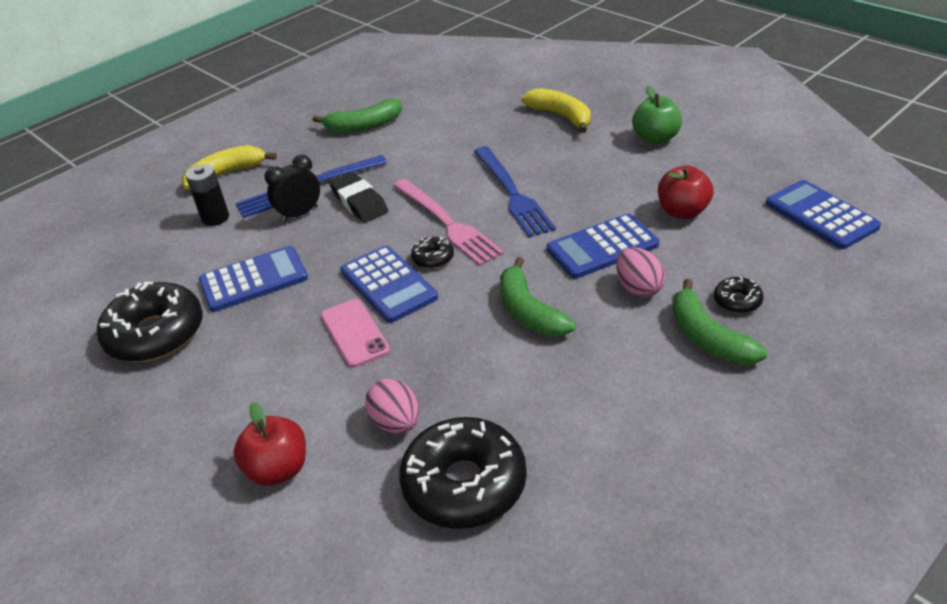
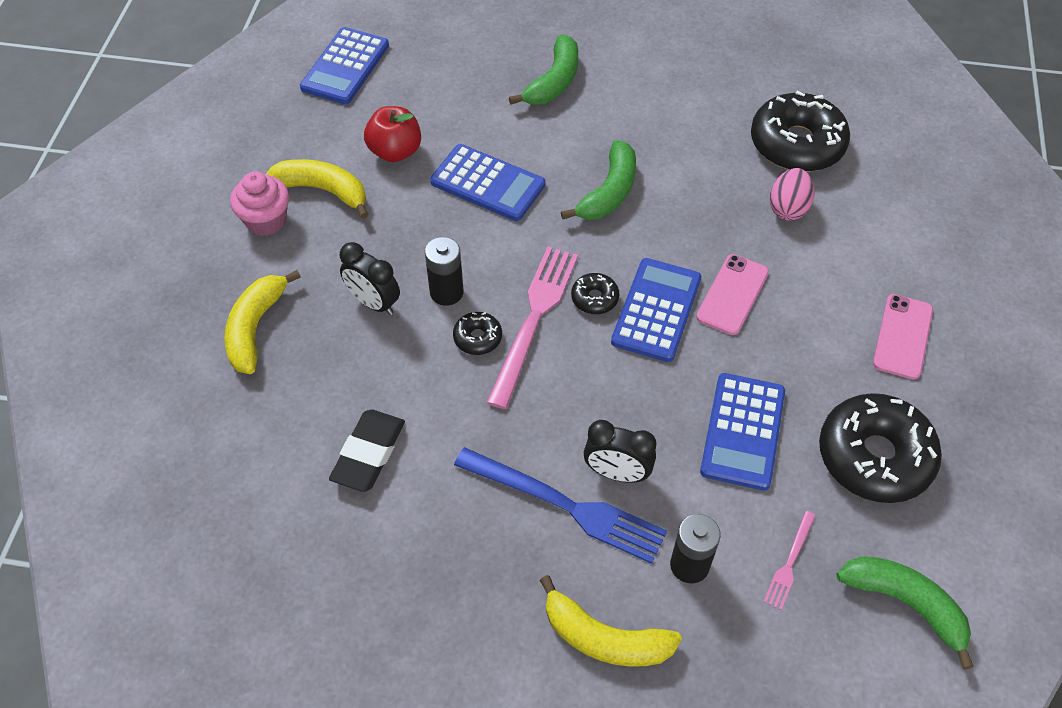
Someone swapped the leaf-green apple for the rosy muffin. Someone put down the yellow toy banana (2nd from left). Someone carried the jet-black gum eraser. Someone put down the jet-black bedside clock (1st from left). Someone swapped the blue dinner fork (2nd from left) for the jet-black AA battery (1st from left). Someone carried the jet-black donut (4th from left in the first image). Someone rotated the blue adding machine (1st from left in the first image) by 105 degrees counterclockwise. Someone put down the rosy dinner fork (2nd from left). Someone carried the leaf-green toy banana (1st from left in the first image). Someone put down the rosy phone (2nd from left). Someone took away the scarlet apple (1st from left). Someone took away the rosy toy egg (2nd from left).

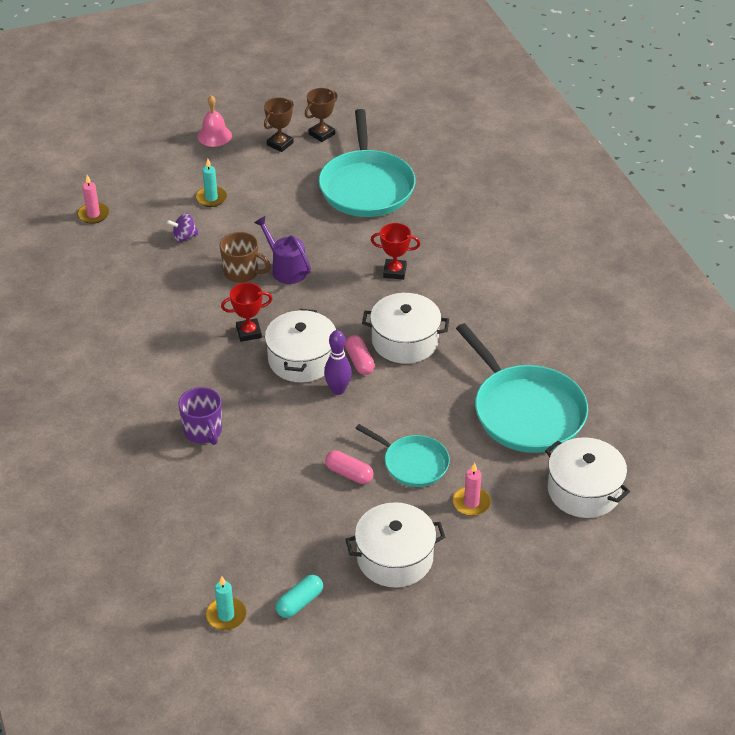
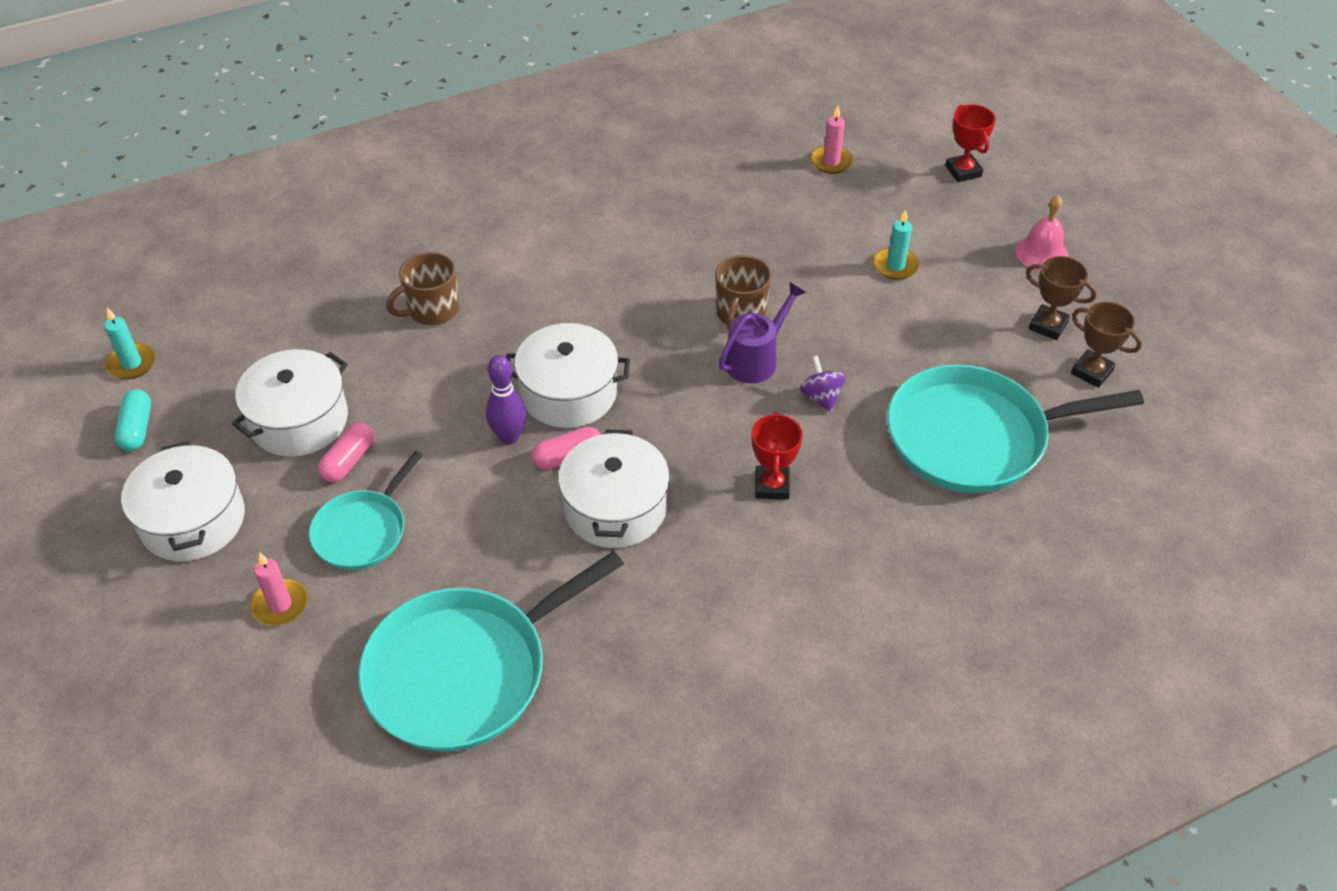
Someone rotated the turquoise pill shape by 45 degrees clockwise. Someone carried the pure white pot (4th from left in the first image). Someone repainted the royal purple mug, which became the brown mug (1st from left). Someone carried the royal purple spinning top. Someone carried the scarlet prize cup (1st from left in the first image).

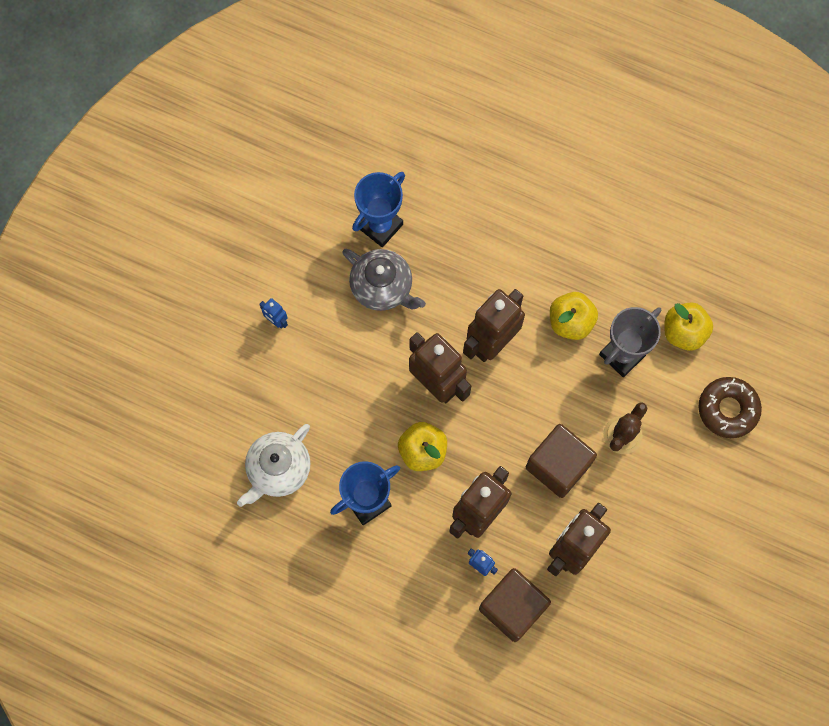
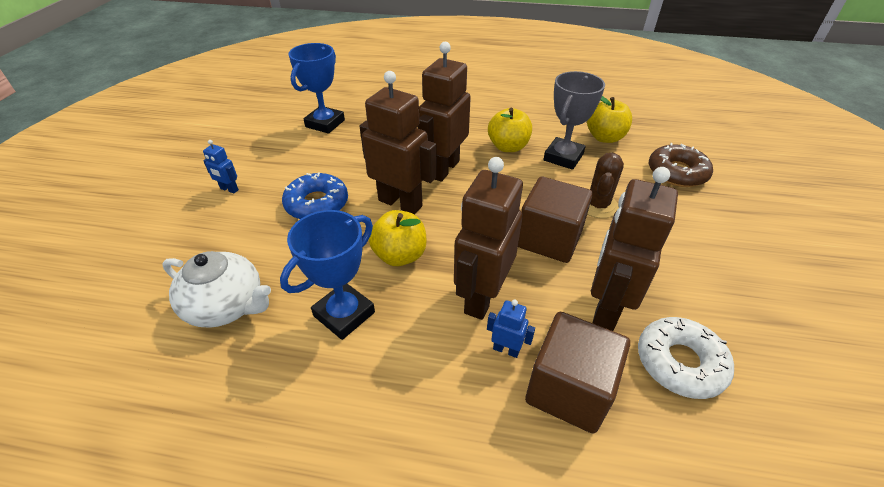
Someone rotated the pure white china teapot by 90 degrees counterclockwise. Someone put down the blue donut. Someone put down the pure white donut. Someone took away the ash-grey china teapot.

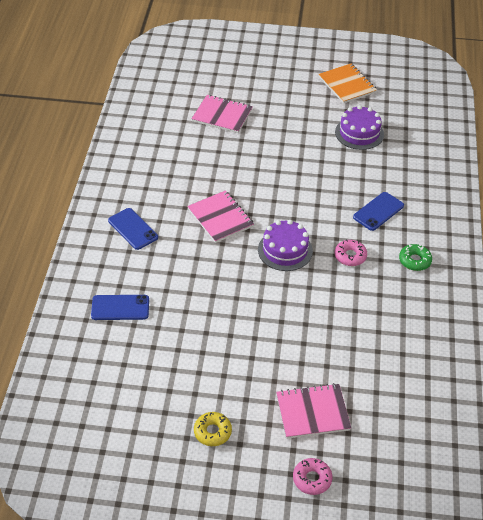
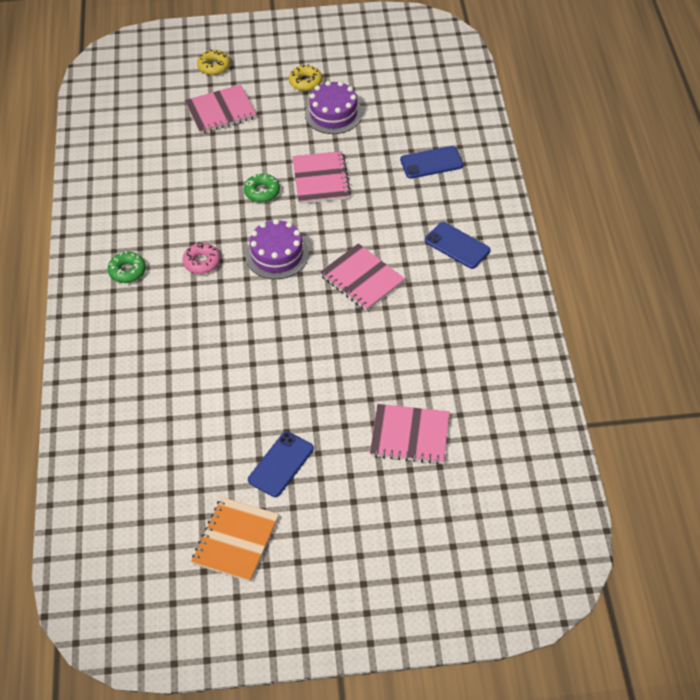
Someone rotated the orange notepad by 60 degrees clockwise. Someone repainted the rosy donut (1st from left), which became the yellow donut (1st from left). Someone put down the leaf-green donut (2nd from left). Someone carried the blue phone (3rd from left in the first image). Someone put down the rosy notepad (2nd from left). Someone carried the royal purple layer cake (2nd from left).

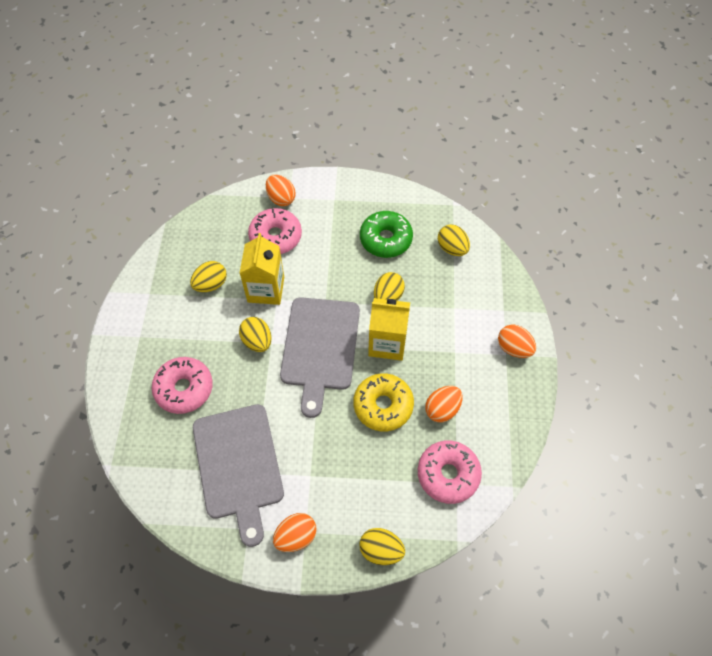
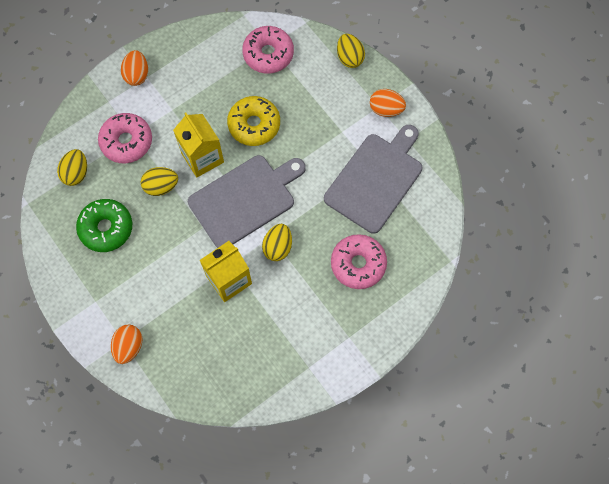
Someone carried the rosy donut (2nd from left in the first image). Someone took away the yellow toy egg (1st from left). Someone took away the orange toy egg (3rd from left).

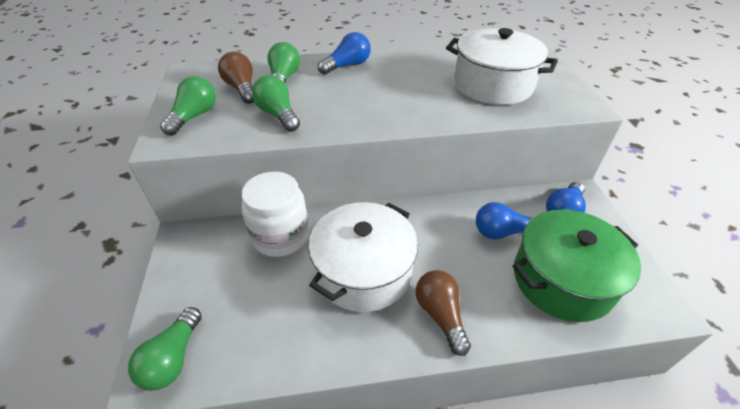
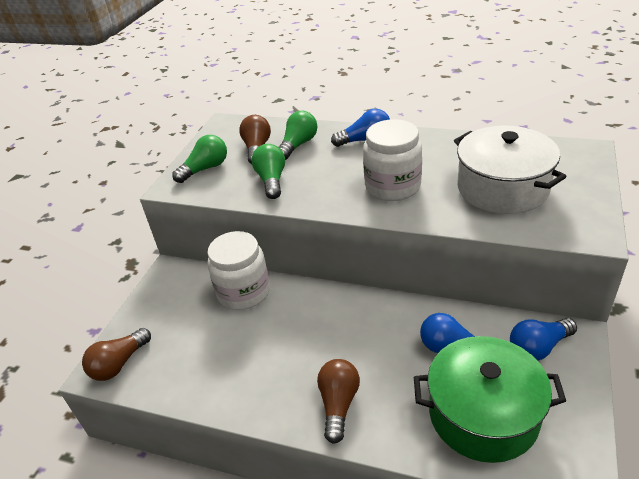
Someone repainted the leaf-green light bulb (1st from left), which became the brown light bulb (1st from left). Someone put down the pure white jam jar (2nd from left). Someone took away the pure white pot (1st from left).

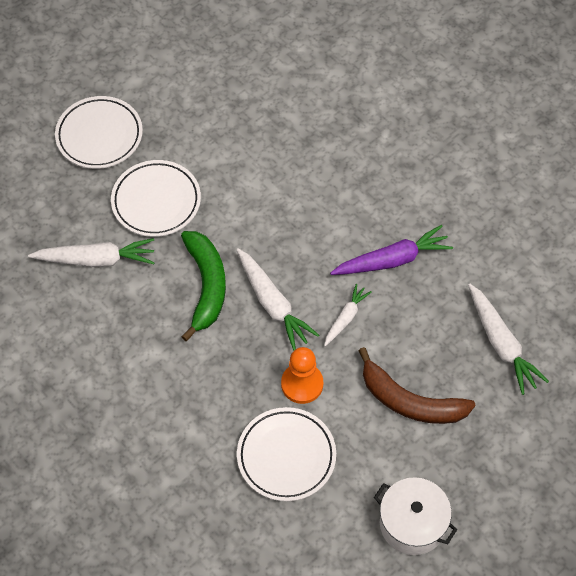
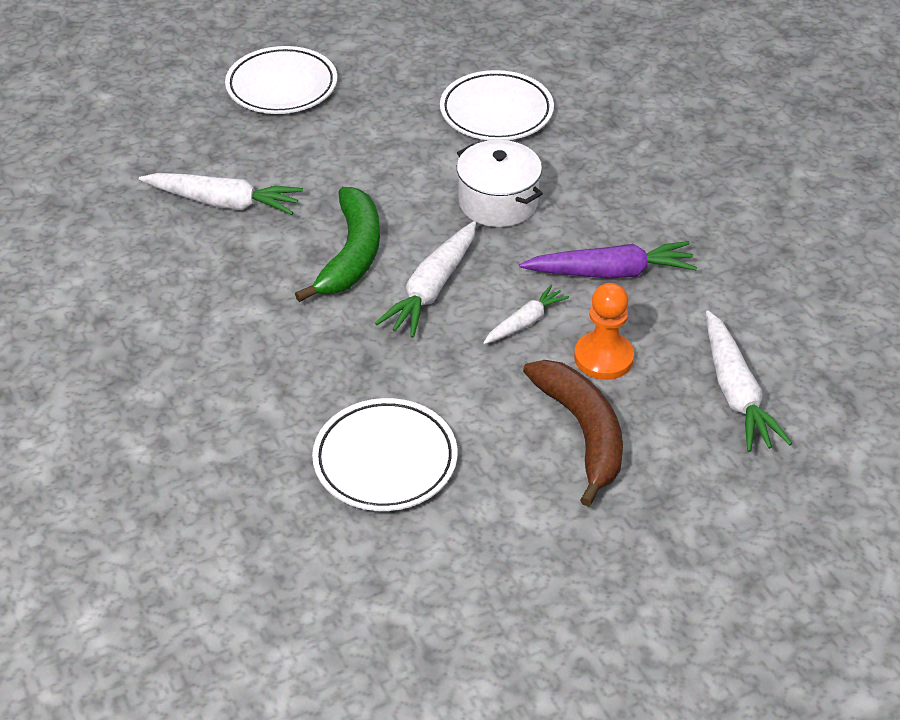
Someone rotated the pure white carrot (2nd from left) by 45 degrees clockwise. Someone carried the pure white plate (2nd from left in the first image). Someone carried the pure white pot. Someone rotated the brown toy banana by 150 degrees counterclockwise. Someone carried the orange game pawn.

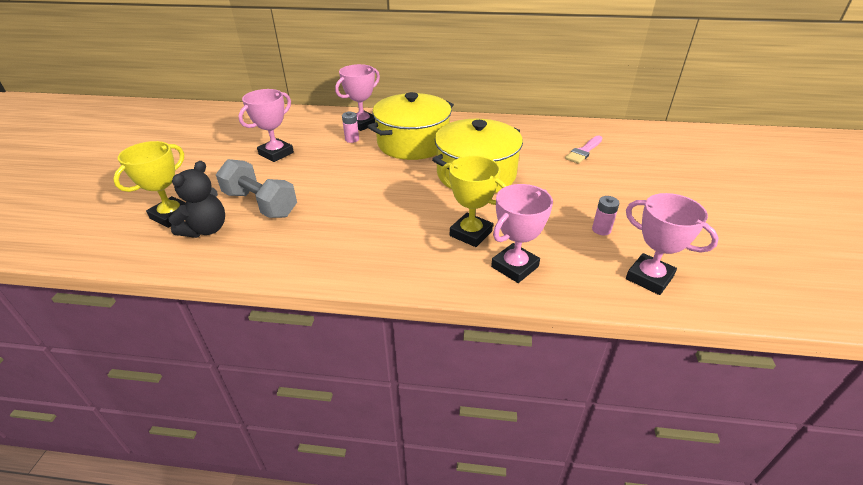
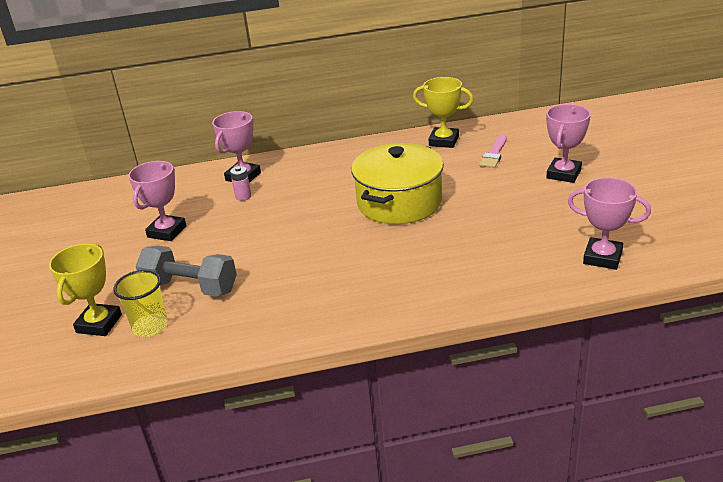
Someone swapped the jet-black stuffed bear for the yellow tumbler. Someone carried the yellow prize cup (2nd from left). Someone carried the rosy prize cup (3rd from left). Someone took away the yellow pot (1st from left). Someone took away the rosy AA battery (2nd from left).

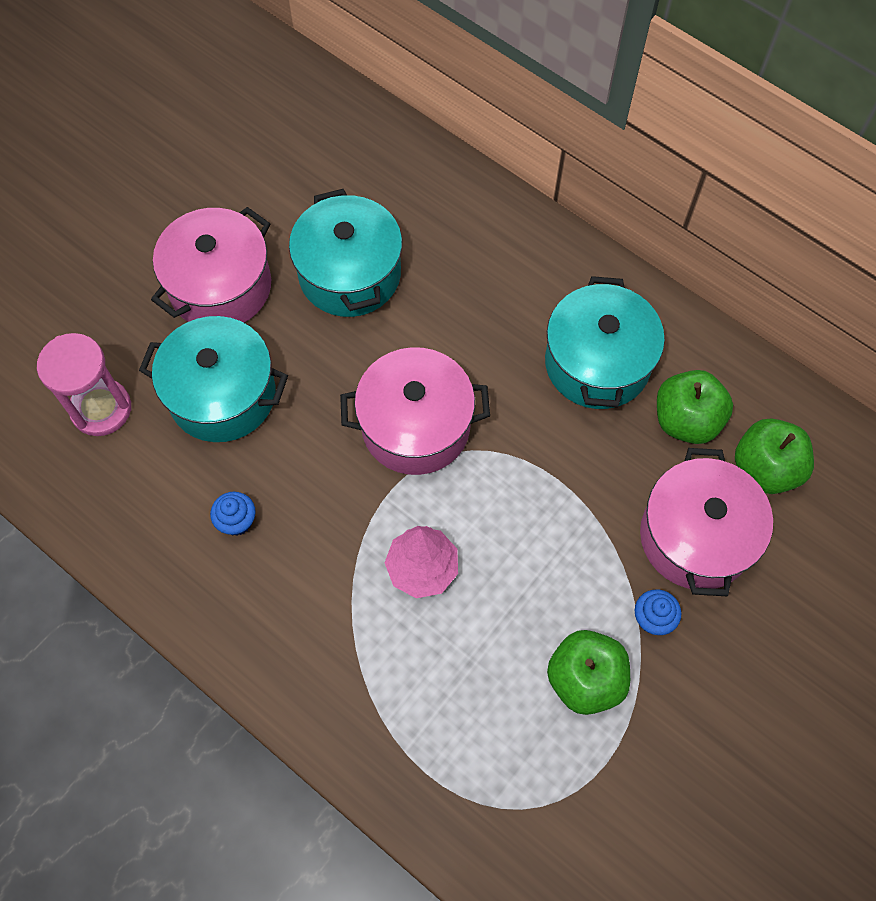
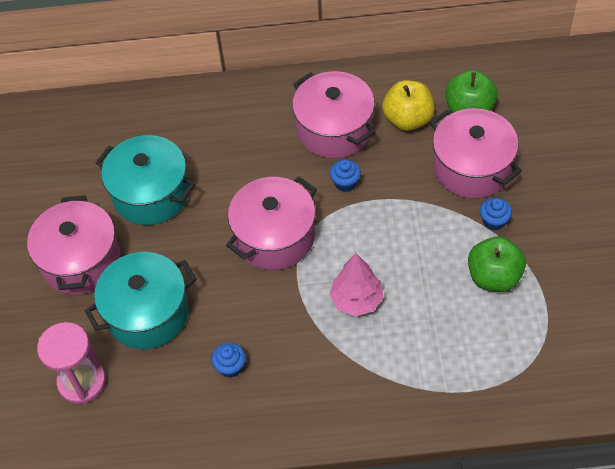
Someone repainted the turquoise pot (3rd from left), which became the rosy pot (3rd from left). Someone put down the blue muffin (2nd from left). Someone repainted the leaf-green apple (2nd from left), which became the yellow apple.

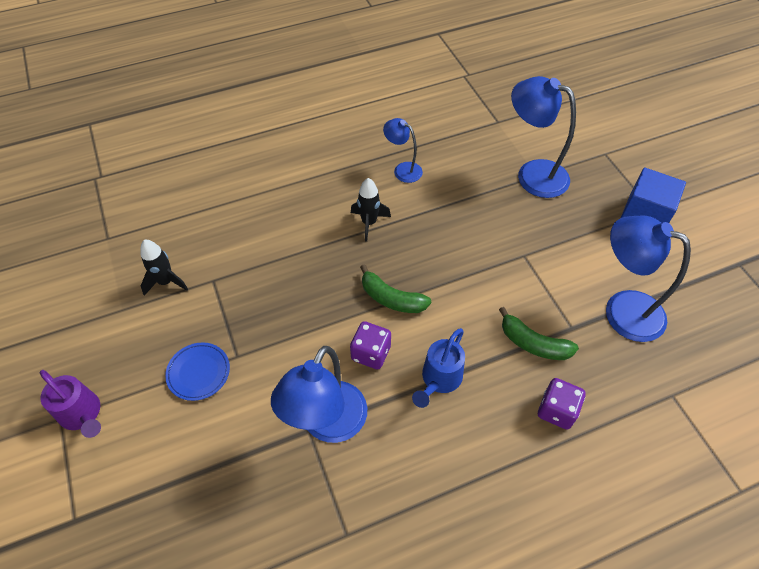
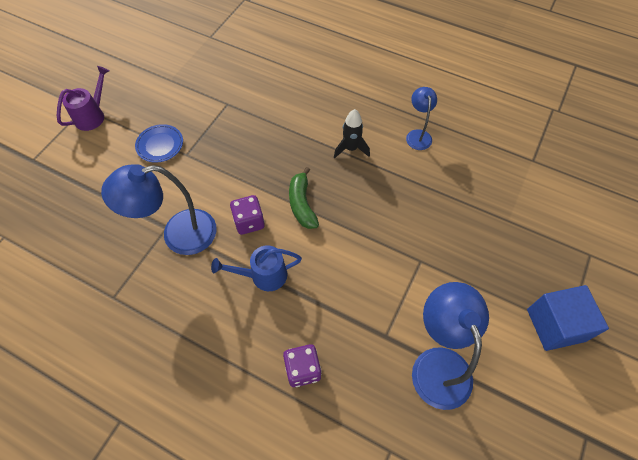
Someone rotated the royal purple watering pot by 150 degrees counterclockwise. Someone took away the jet-black toy rocket (1st from left). Someone took away the leaf-green toy banana (2nd from left). Someone took away the blue reading lamp (3rd from left).

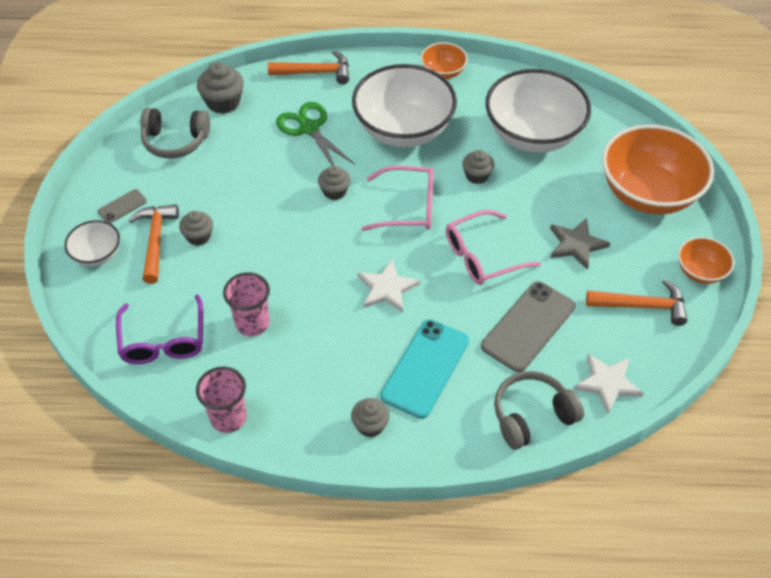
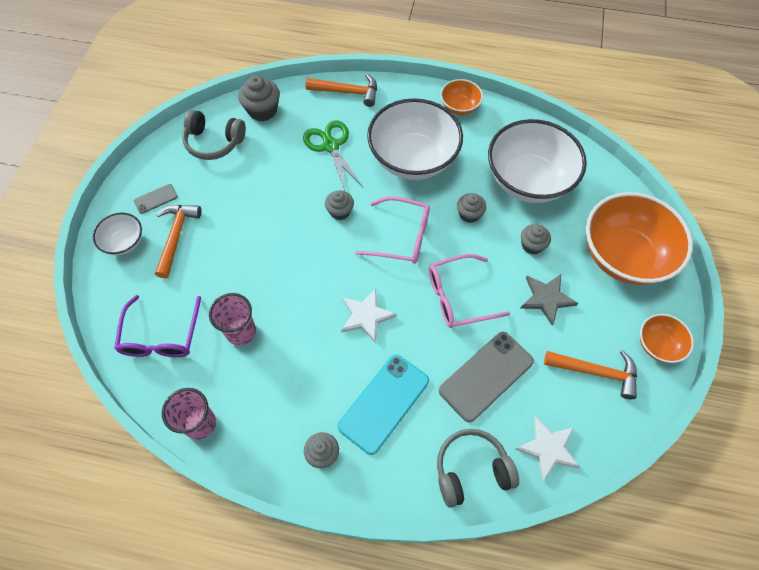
Someone carried the ash-grey muffin (1st from left in the first image).

